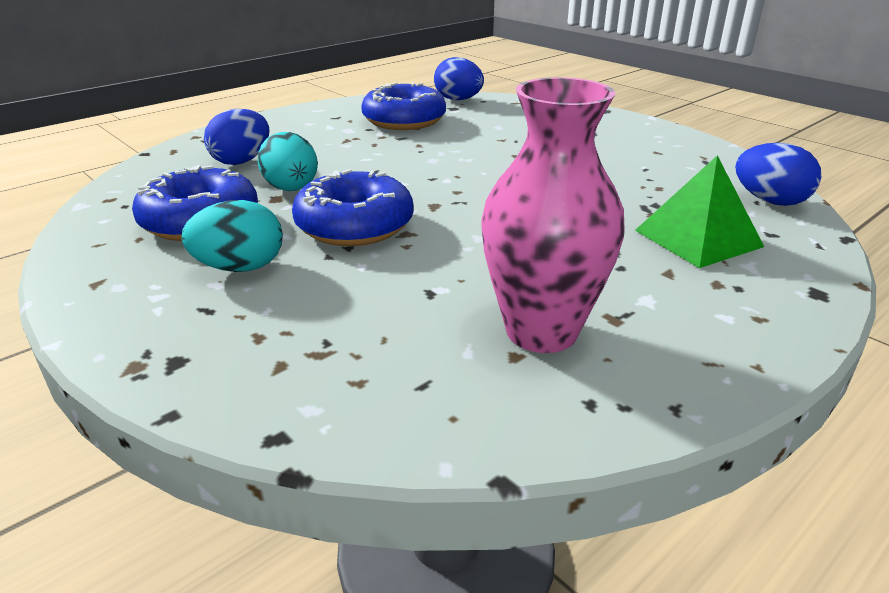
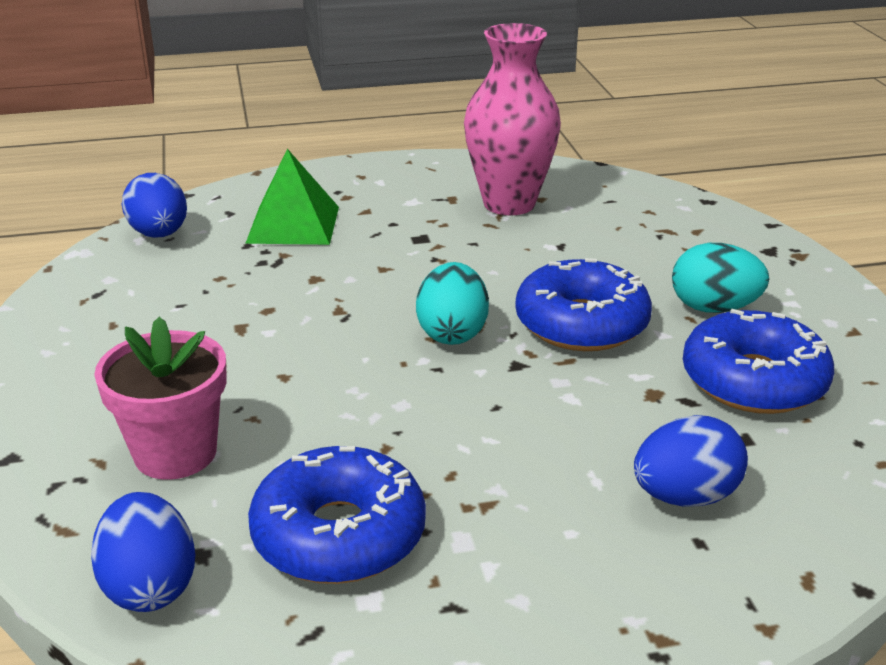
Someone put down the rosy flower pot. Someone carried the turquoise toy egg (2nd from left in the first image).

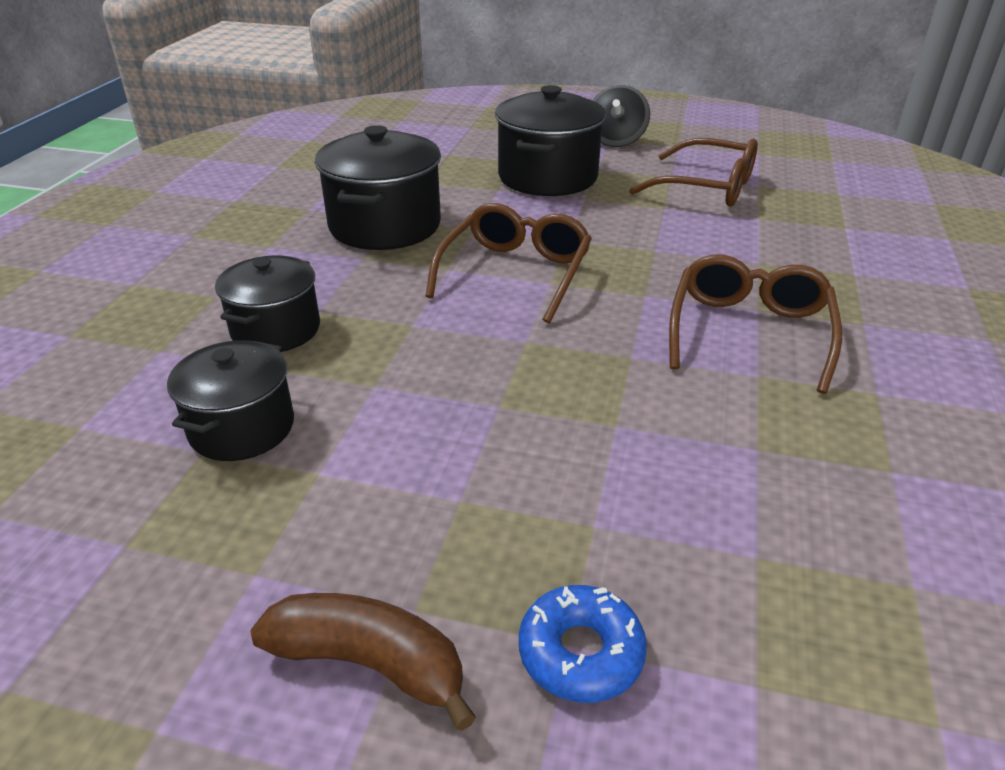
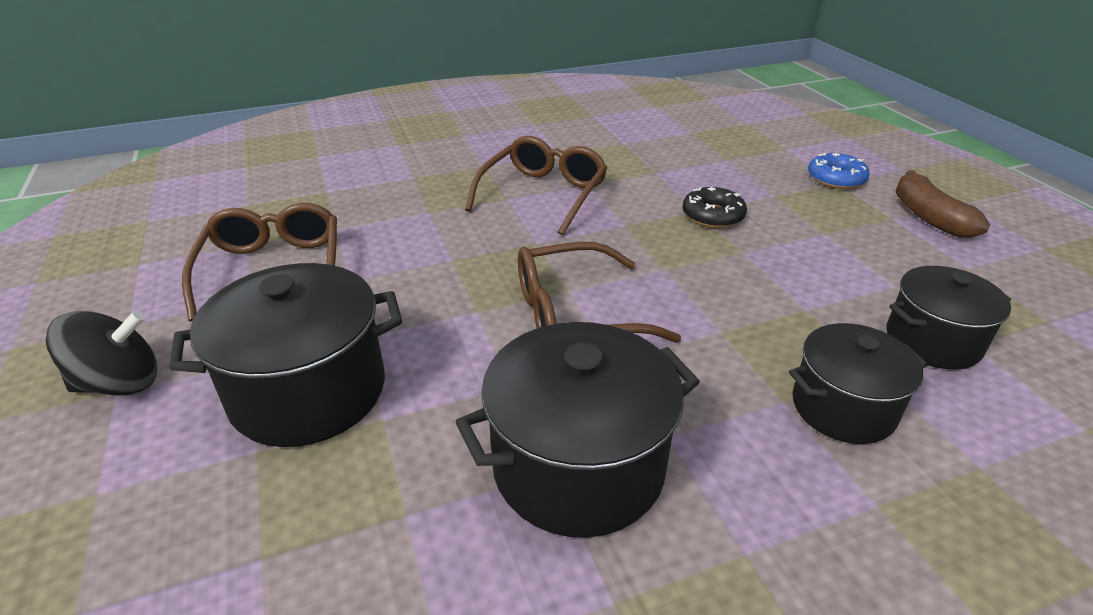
Someone rotated the brown spectacles (3rd from left in the first image) by 135 degrees clockwise. Someone put down the jet-black donut.

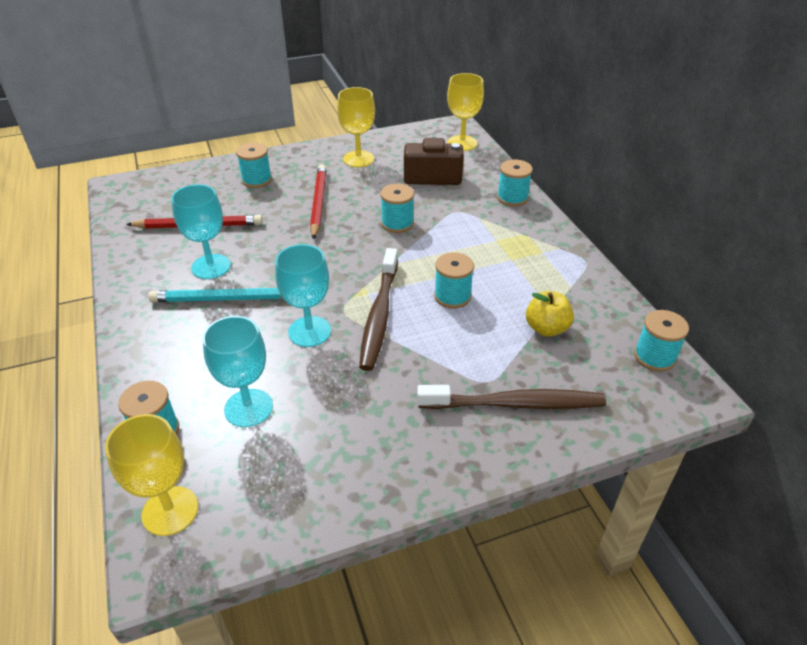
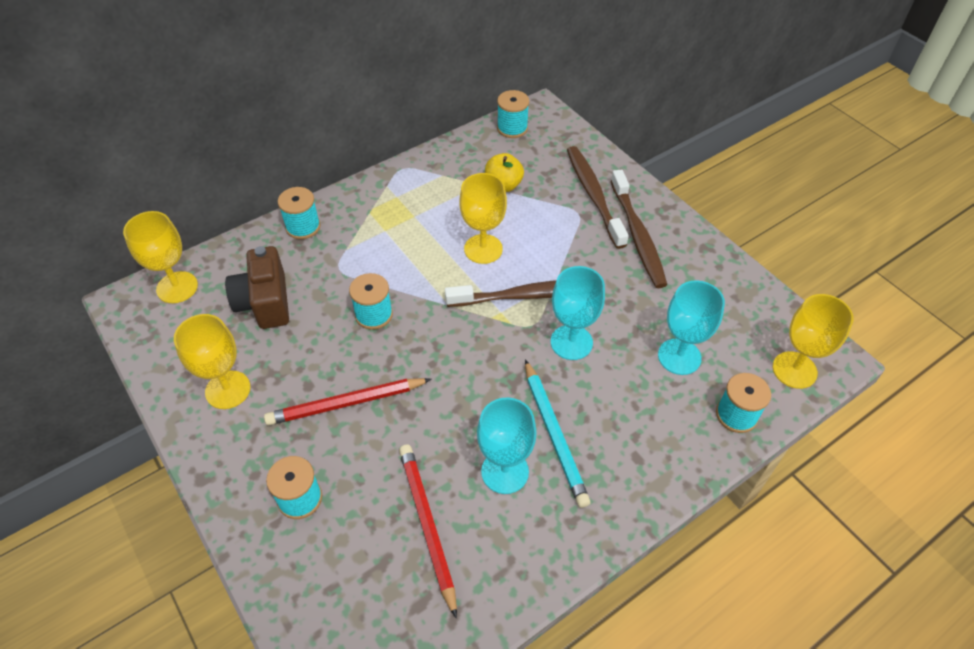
Someone swapped the turquoise bobbin (4th from left) for the yellow goblet (3rd from left). Someone put down the brown dental brush (3rd from left).

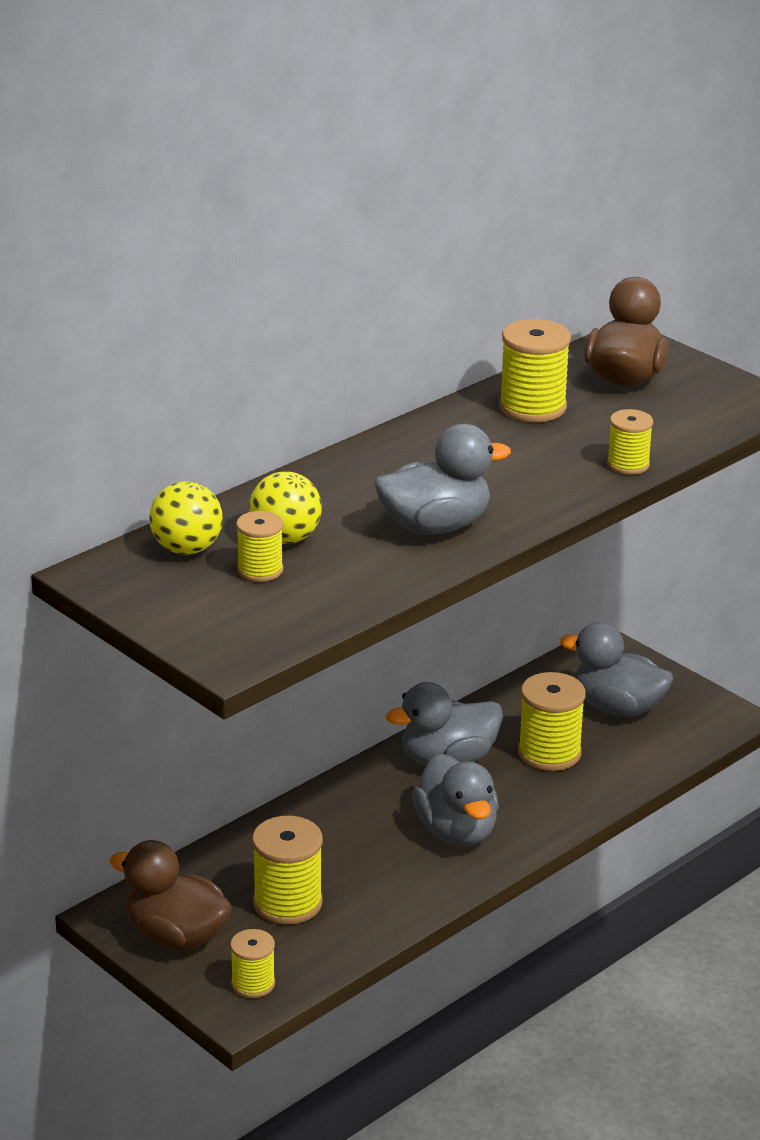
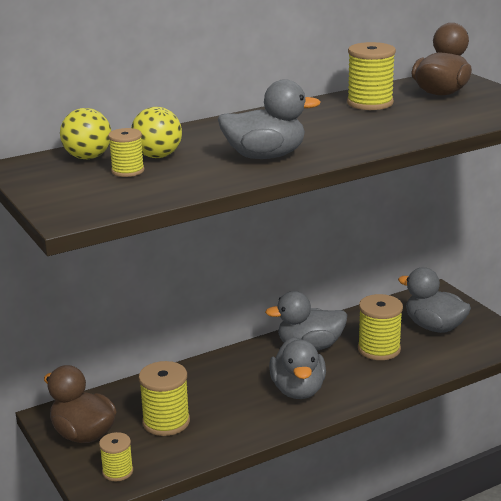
Someone took away the yellow bobbin (6th from left).

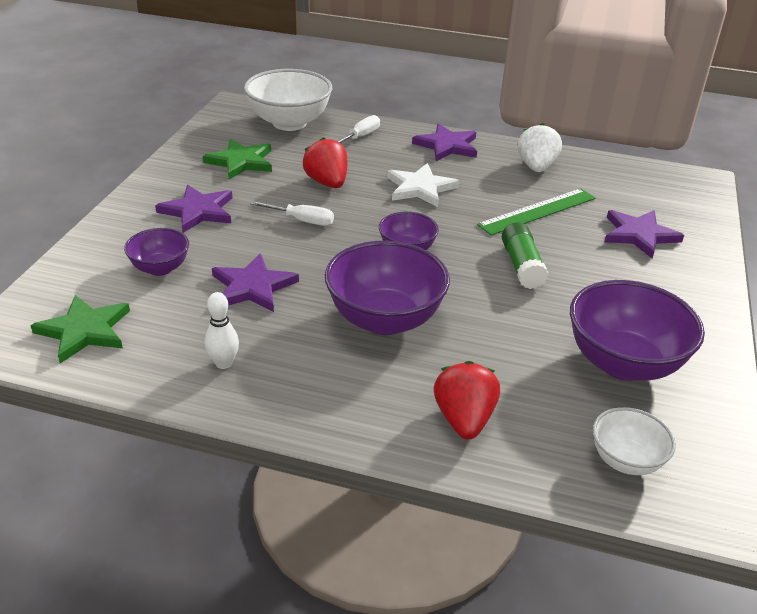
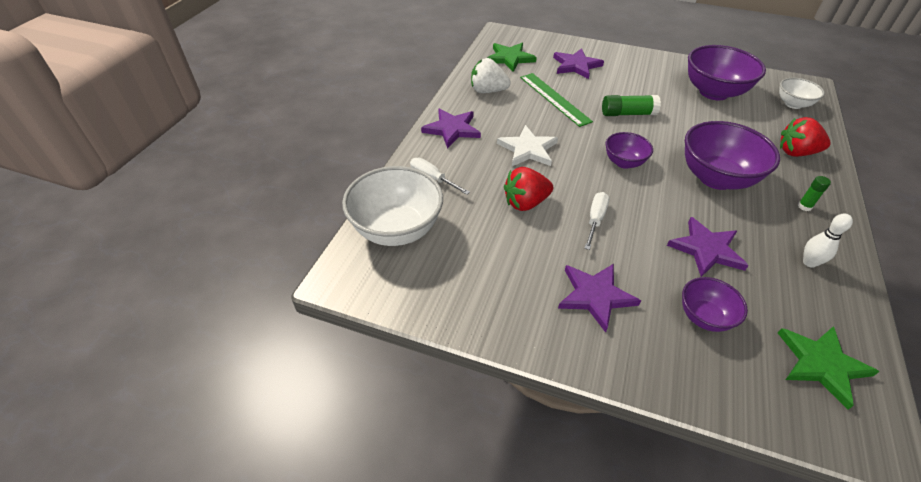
Someone carried the leaf-green five-pointed star (2nd from left in the first image). Someone put down the leaf-green glue stick (2nd from left).

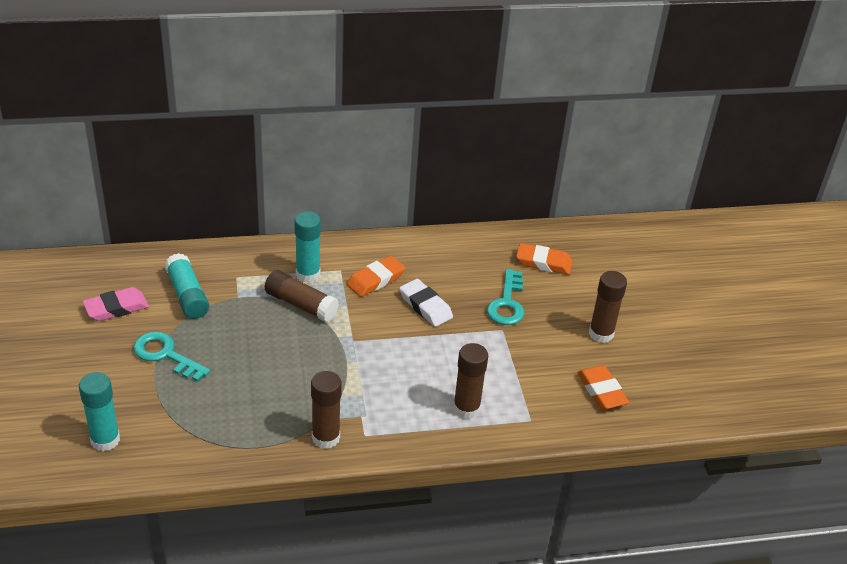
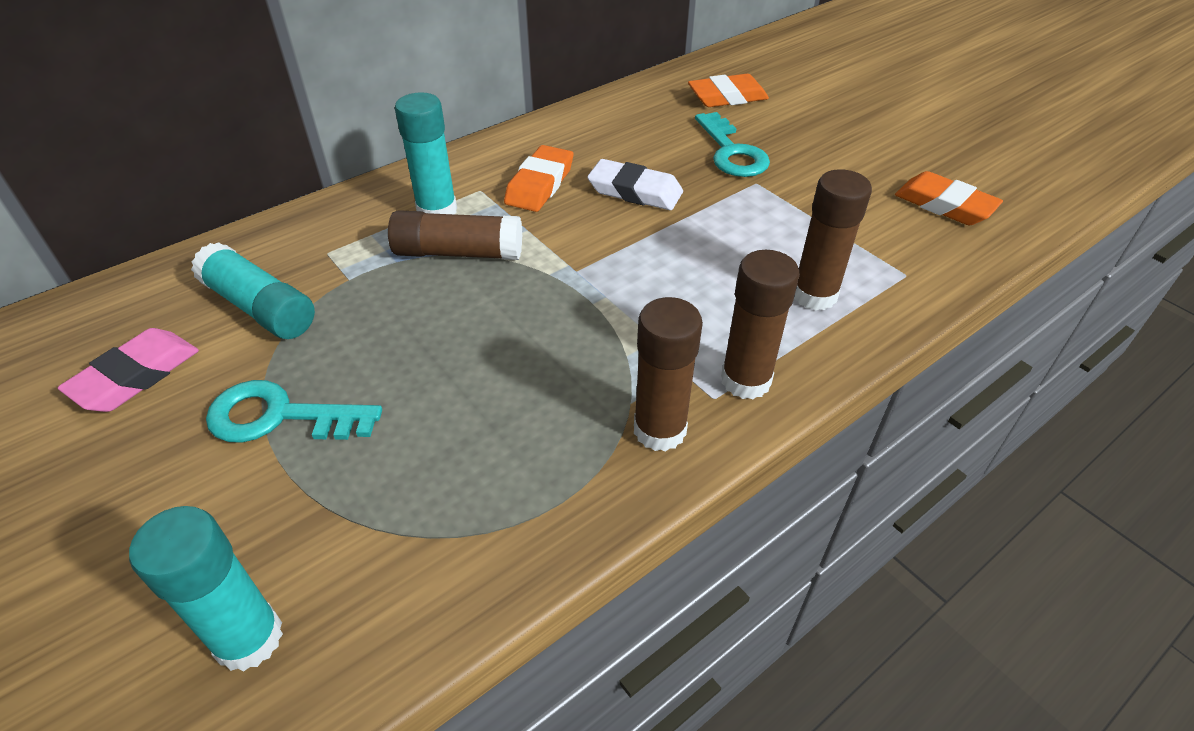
Someone carried the brown glue stick (4th from left in the first image).

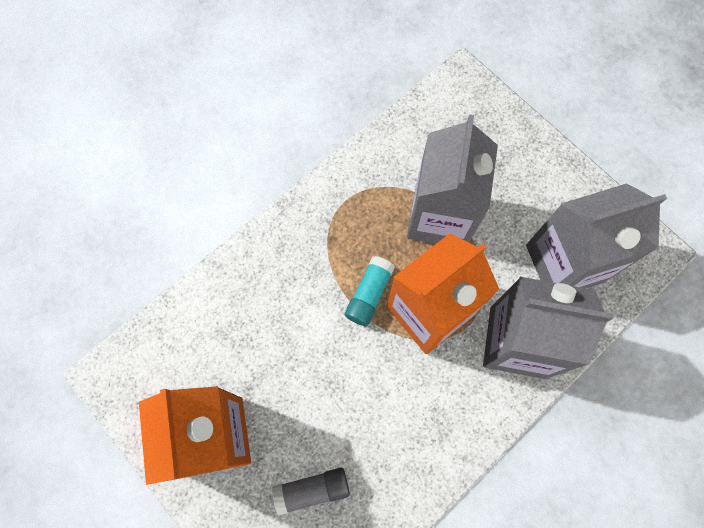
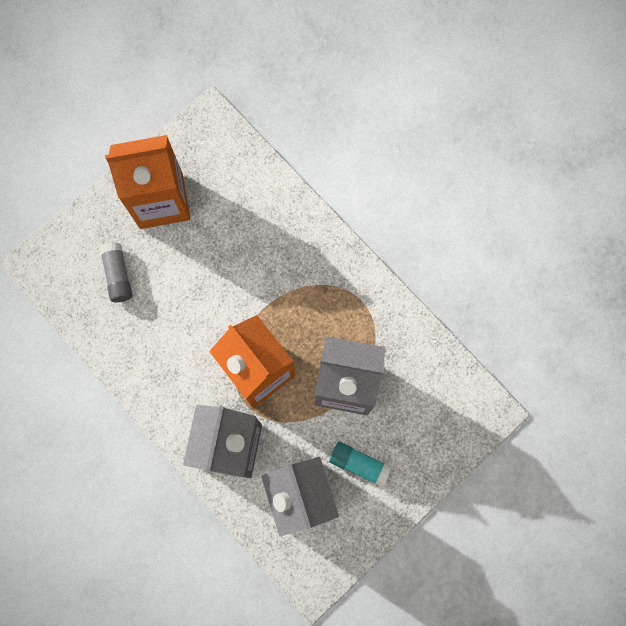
Someone carried the turquoise glue stick.

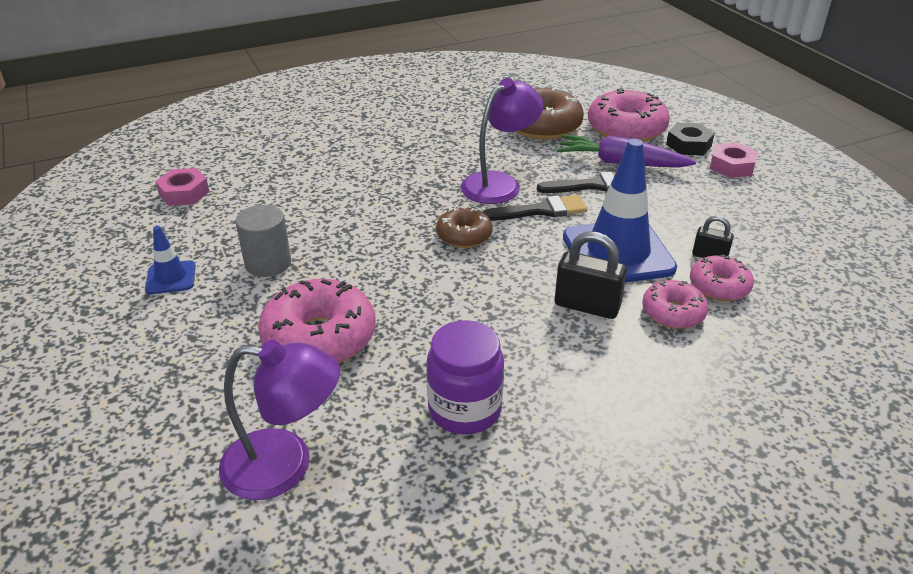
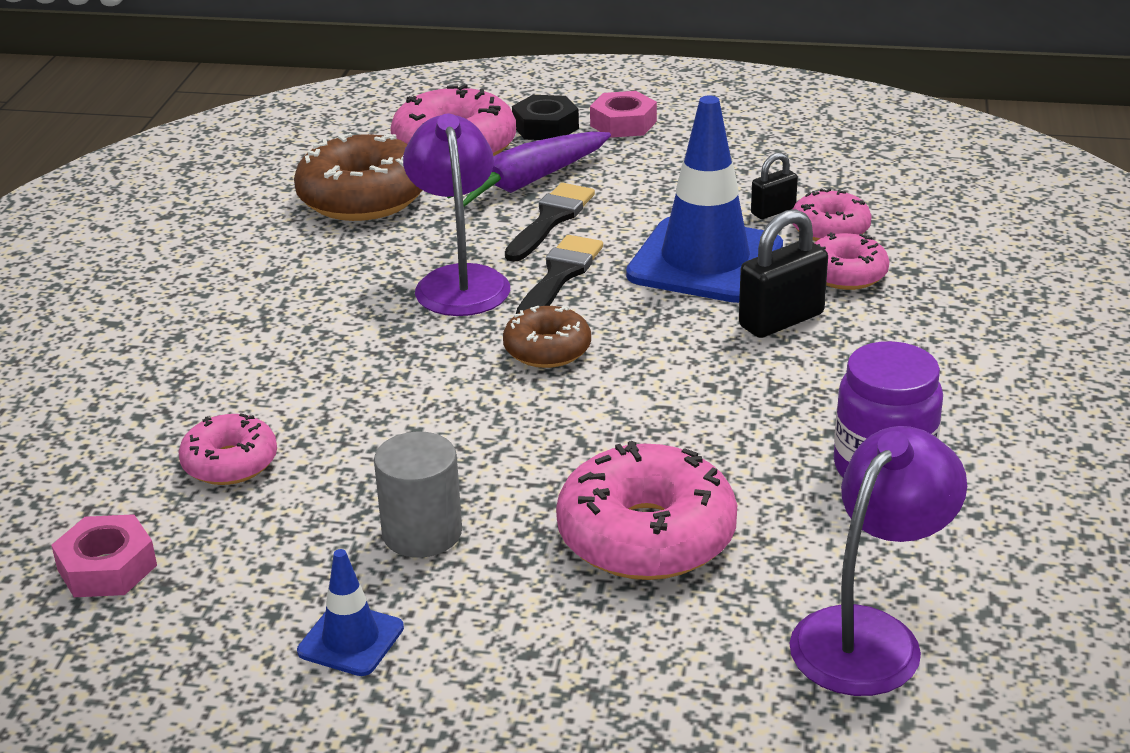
Someone put down the rosy donut (1st from left).

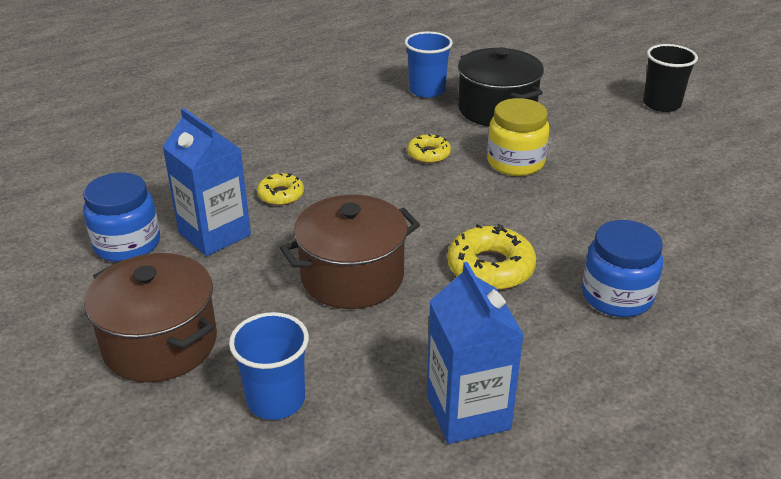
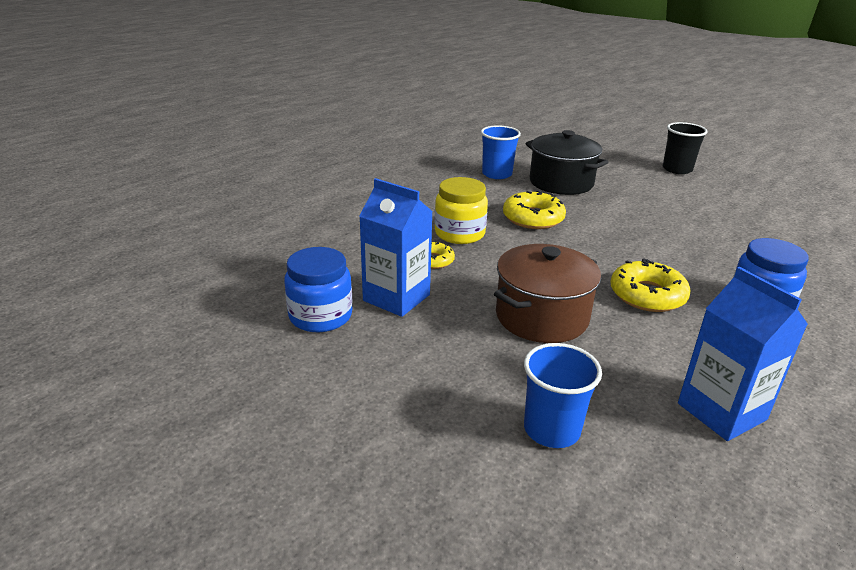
Someone carried the yellow jam jar. Someone scaled the yellow donut (2nd from left) by 1.69. Someone took away the brown pot (1st from left).

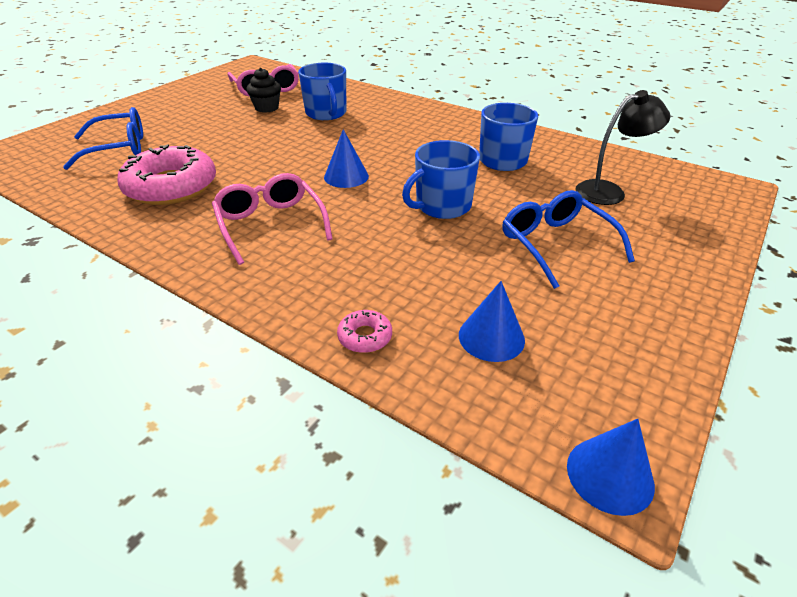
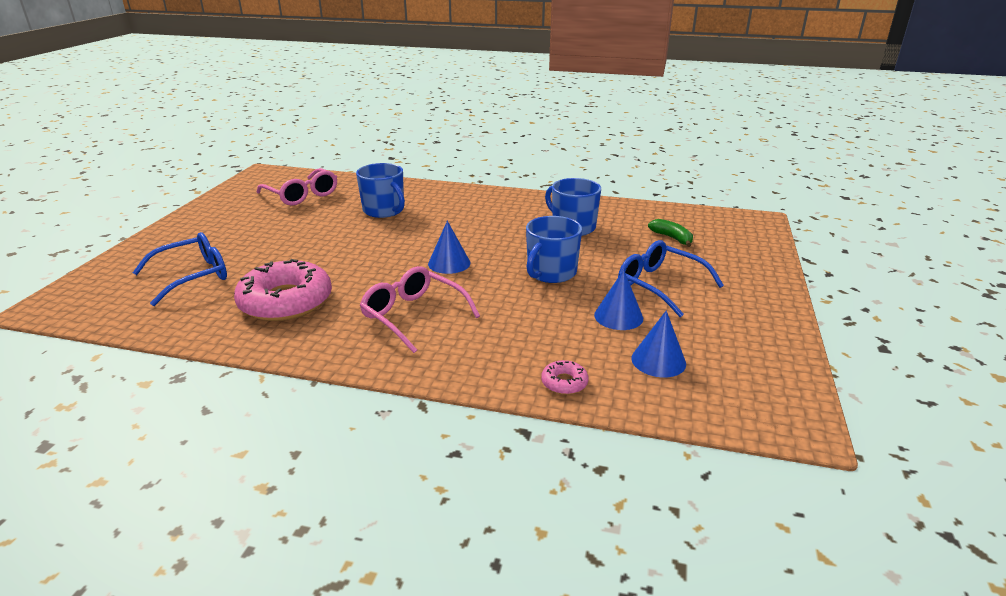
Someone carried the blue cone shape (3rd from left in the first image). Someone swapped the jet-black reading lamp for the leaf-green toy banana. Someone took away the jet-black muffin.

